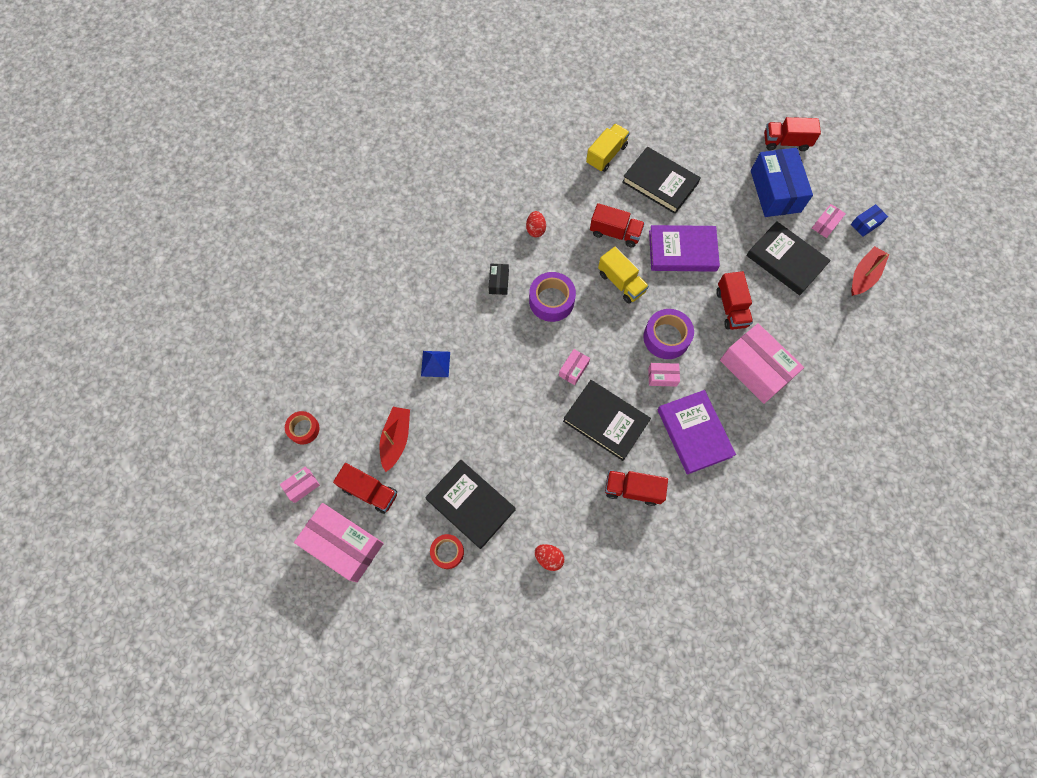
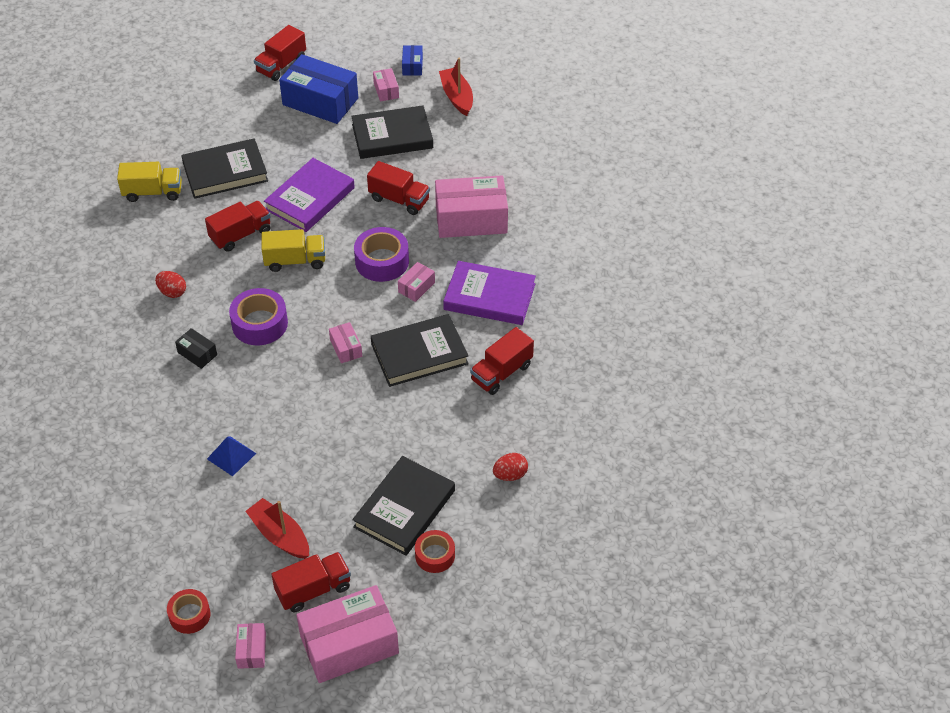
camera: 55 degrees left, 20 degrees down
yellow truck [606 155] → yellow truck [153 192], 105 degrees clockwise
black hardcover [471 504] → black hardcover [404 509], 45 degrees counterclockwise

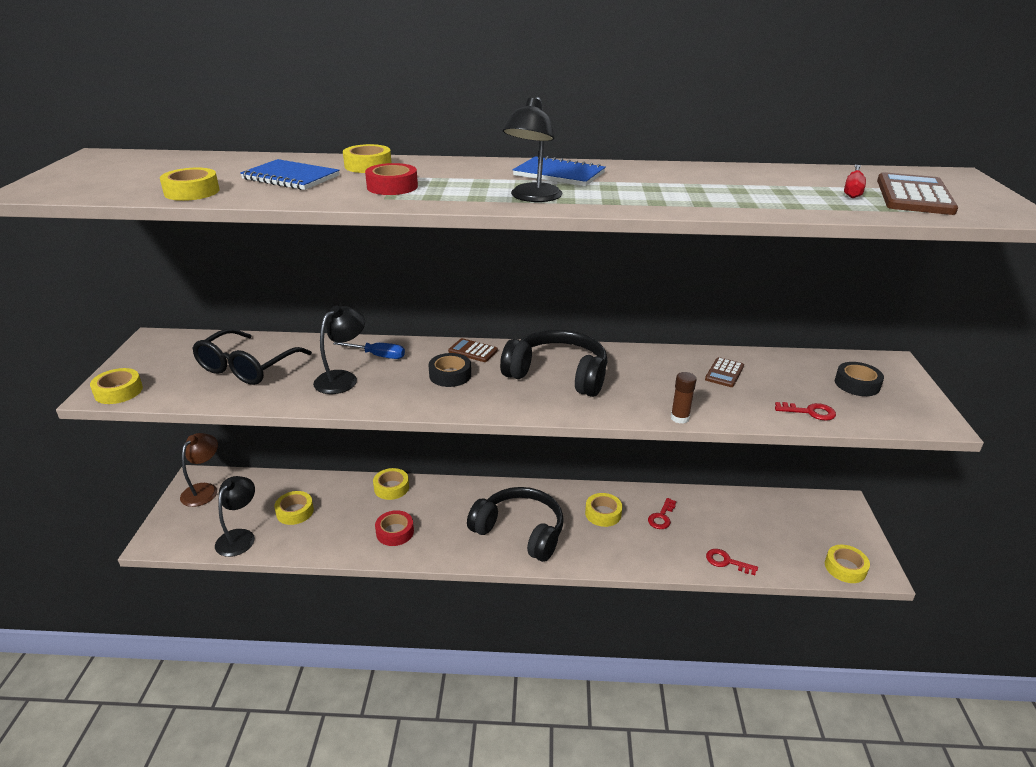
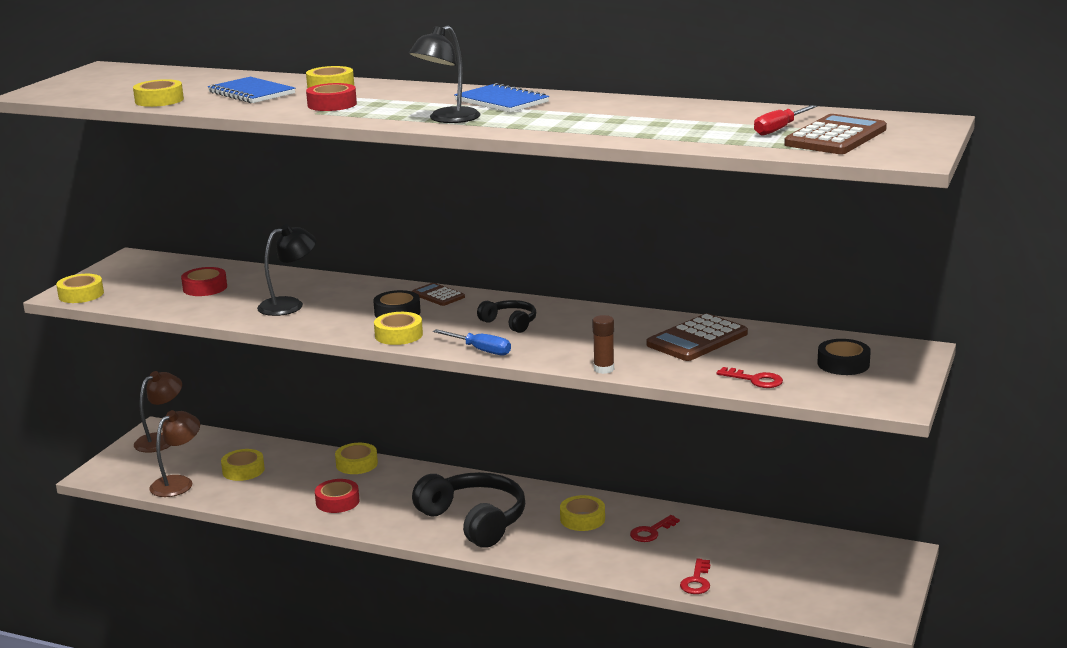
camera: 20 degrees right, 10 degrees down
black glasses [247 367] → scarlet sticky tape [205 288]
black over-ear headphones [558 374] → black over-ear headphones [510 323], x0.49
royal blue screwdriver [378 356] → royal blue screwdriver [481 350], move
brown adding machine [724 373] → brown adding machine [697 339], x1.74
black lamp [240 537] → brown lamp [178 483]
yellow sticky tape [845 568] → yellow sticky tape [398 335], move
scarlet latchkey [726 562] → scarlet latchkey [696 581], 120 degrees counterclockwise

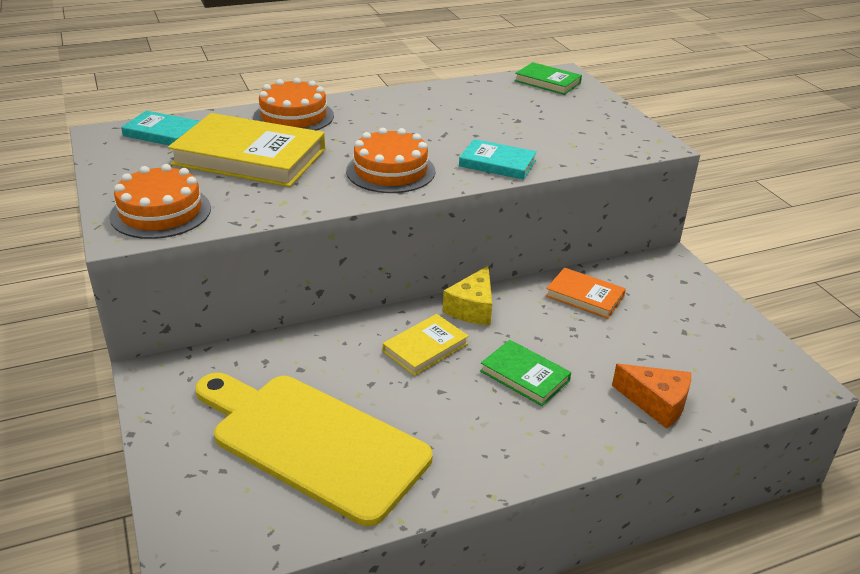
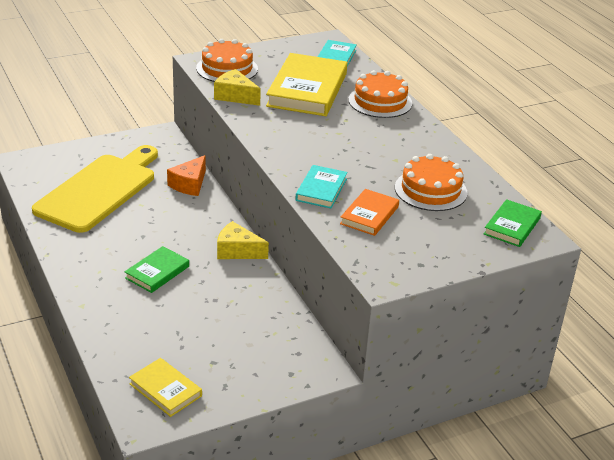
camera: 85 degrees right, 0 degrees up
orange cake [390 171] → orange cake [430 190], move
orange hardcover [584 296] → orange hardcover [369 215], move
yellow hardcover [425 348] → yellow hardcover [165 390], move
orange cheese wedge [656 403] → orange cheese wedge [189 184], move
- → yellow cheese wedge [235 96]

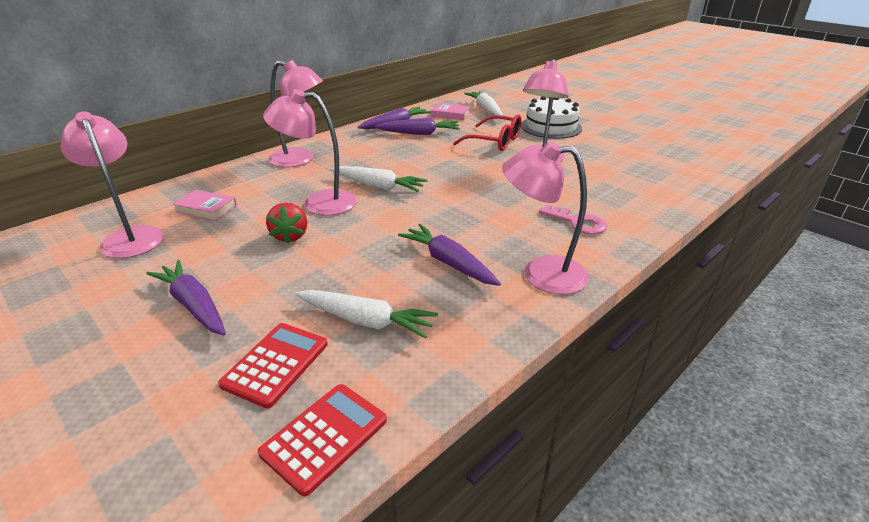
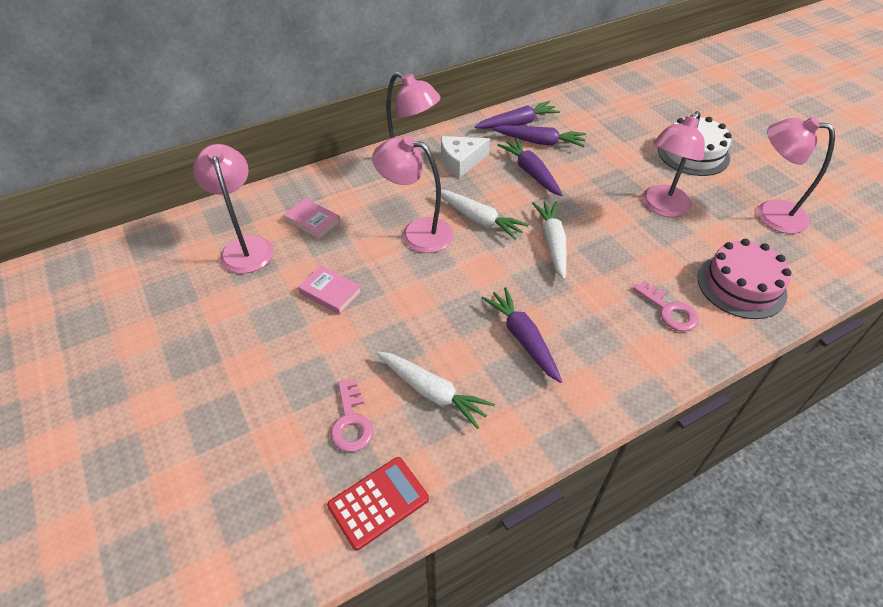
camera: 15 degrees right, 15 degrees up
white carrot [485 110] → white carrot [552 243], move
rose-pink hardcover [450 114] → rose-pink hardcover [330 292], move
scarlet glasses [494 141] → -
rose-pink lamp [541 274] → rose-pink lamp [770 214], move
scarlet toy strawberry [290 236] → -
violet carrot [194 305] → violet carrot [531 172], move
scarlet adding machine [276 364] → rose-pink latchkey [351 422]
- → white cheese wedge [461 161]
- → rose-pink cake [741 285]

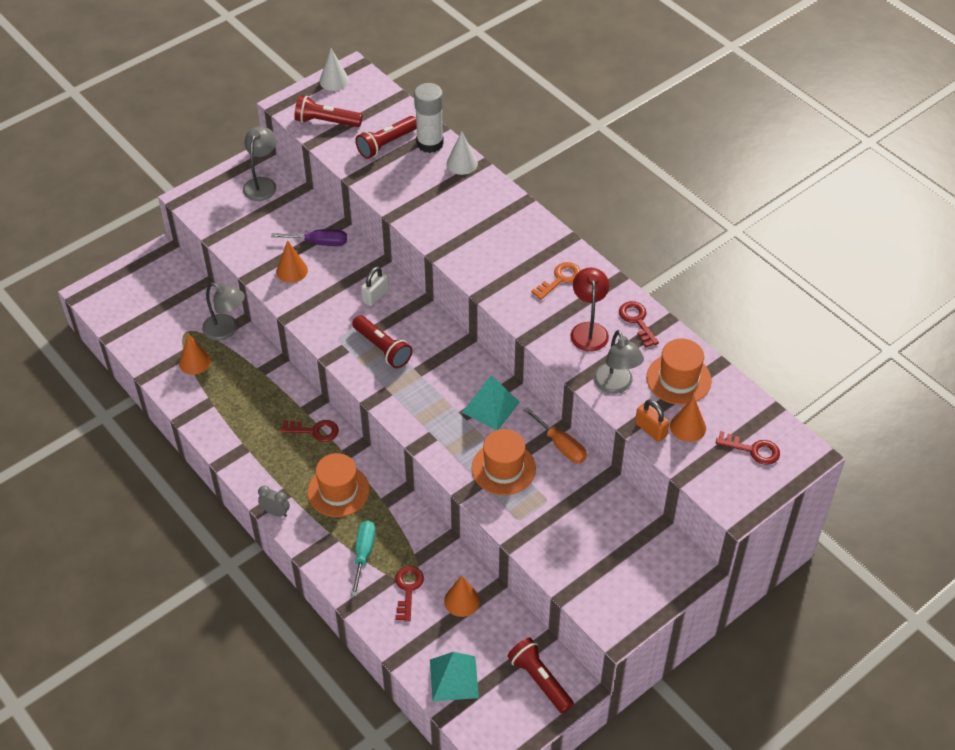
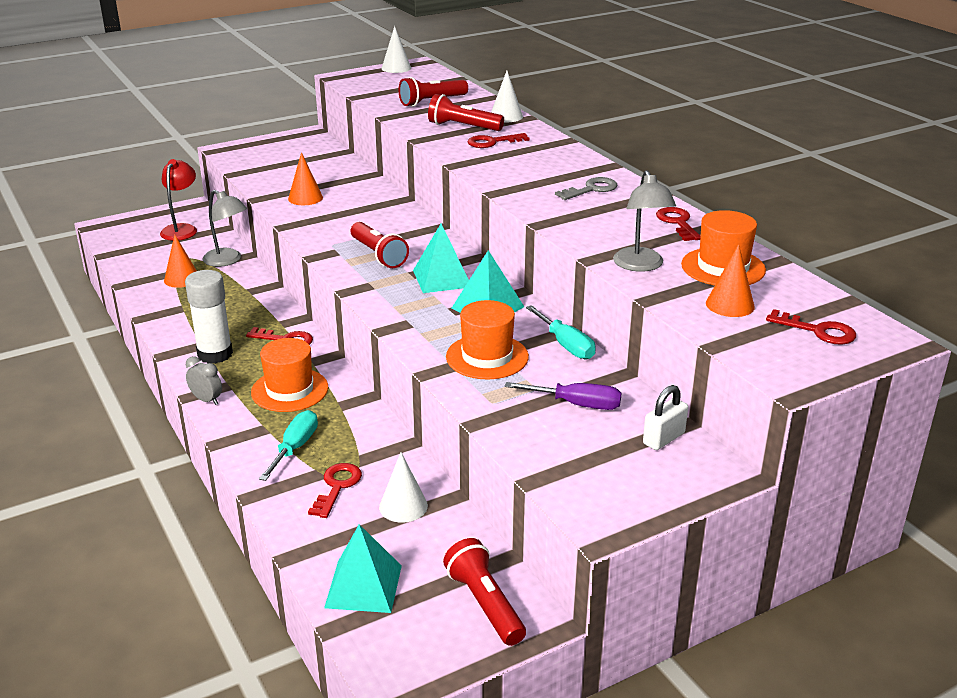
camera: 10 degrees right, 20 degrees down
white stick of glue [430 143] → white stick of glue [215 354], move
scarlet flashlight [326 122] → scarlet flashlight [463 127], move
grey lamp [262 184] → -
violet screwdriver [319 243] → violet screwdriver [577 404], move
orange latchkey [560 279] → grey latchkey [591 189]
white lock [375 295] → white lock [663 438], move
scarlet lamp [588 330] → scarlet lamp [181 229], move
orange lock [650 429] → -
orange screwdriver [561 445] → aqua screwdriver [566 345]
orange cone shape [462 601] → white cone shape [403 506]
- → scarlet latchkey [492 142]
- → aqua pyramid [442 278]

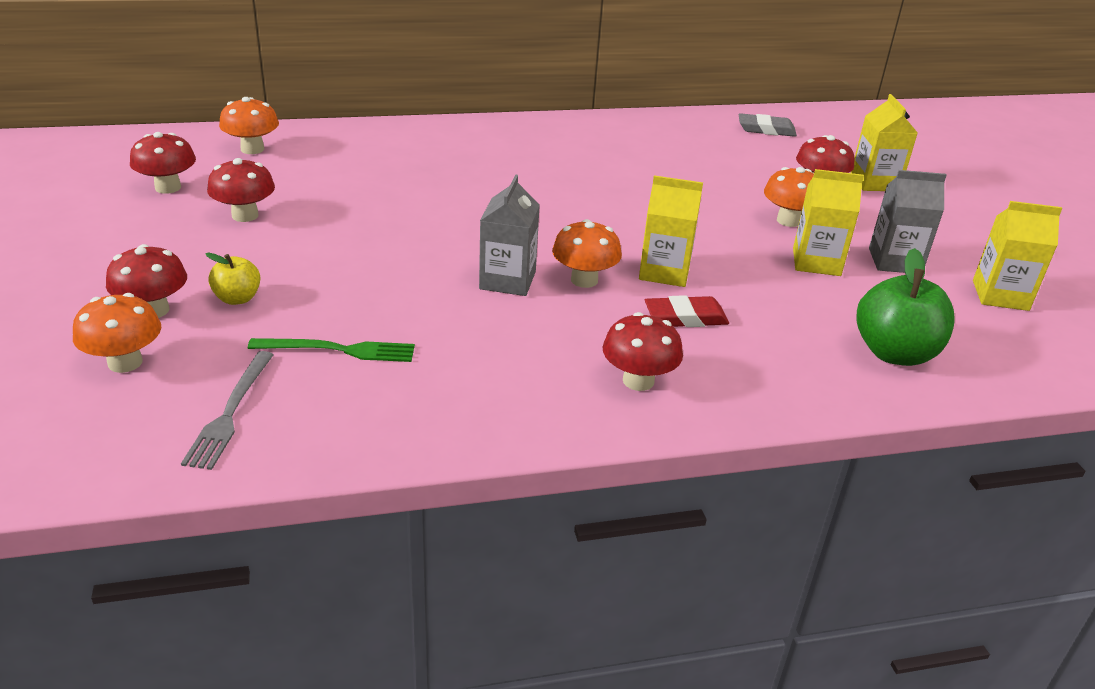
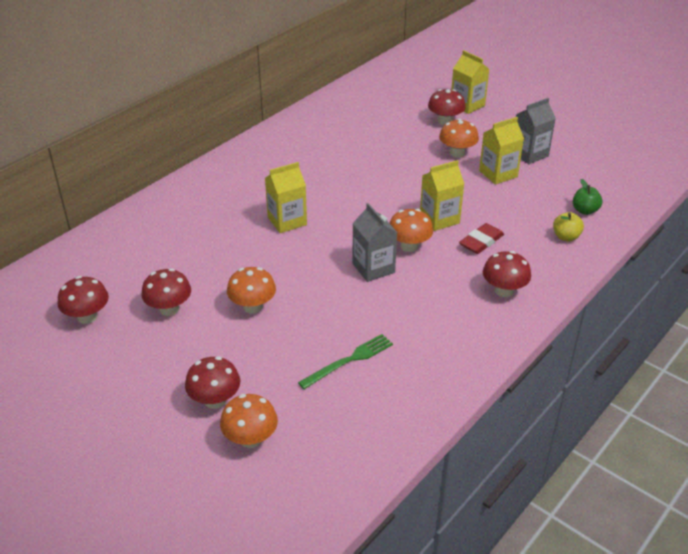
camera: 35 degrees left, 5 degrees up
orange toadstool [252 149] → orange toadstool [252 306], move
grey pencil eraser [766 129] → -
yellow juice carton [1000 295] → yellow juice carton [287 221], move
leaf-green apple [894 353] → leaf-green apple [585 210], x0.55
yellow apple [237 298] → yellow apple [566 237], move
grey dinner fork [230 412] → -

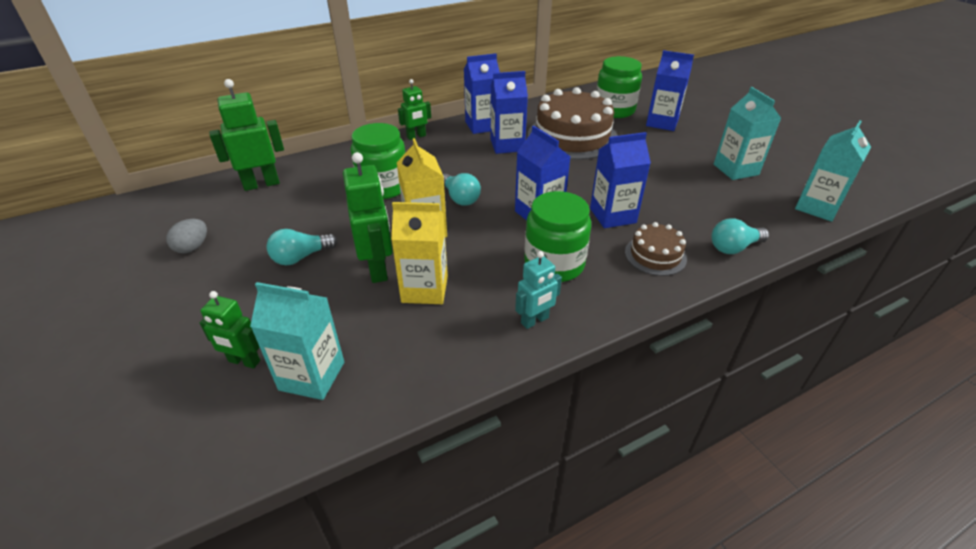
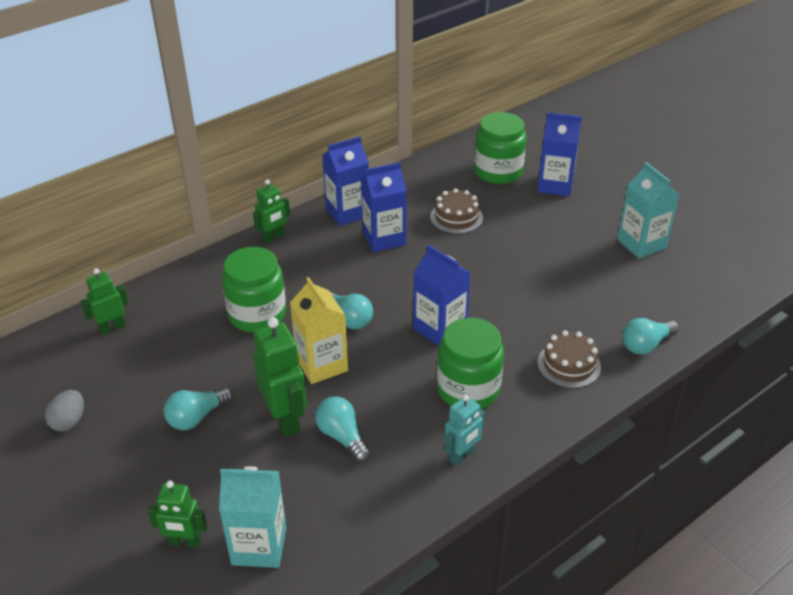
camera: 10 degrees left, 0 degrees up
leaf-green toy robot [261 184] → leaf-green toy robot [112 328], x0.62
brown cake [572 137] → brown cake [456 217], x0.50
aqua juice carton [817 207] → -
royal blue juice carton [613 215] → -
yellow juice carton [424 289] → aqua lightbulb [342 436]

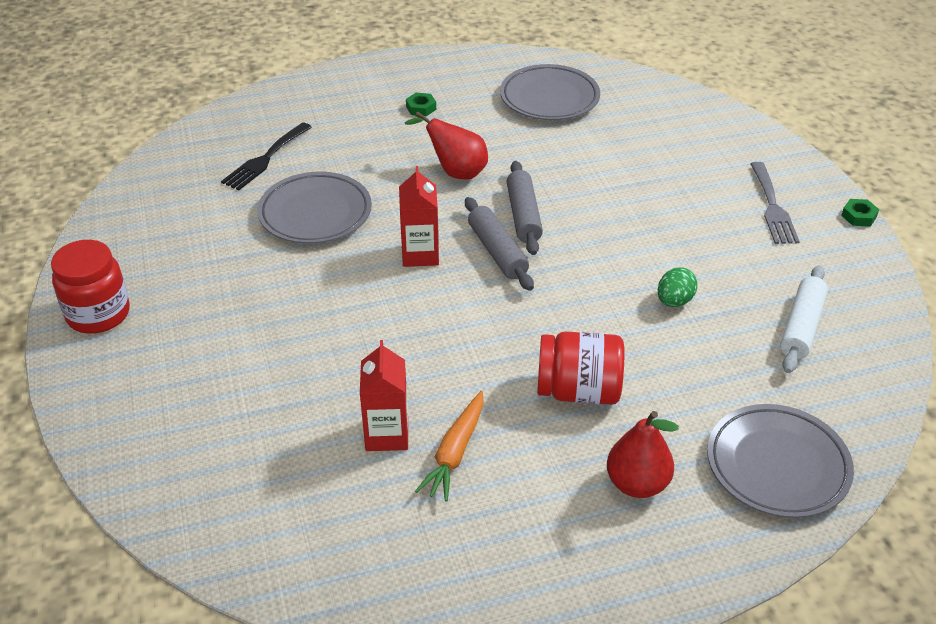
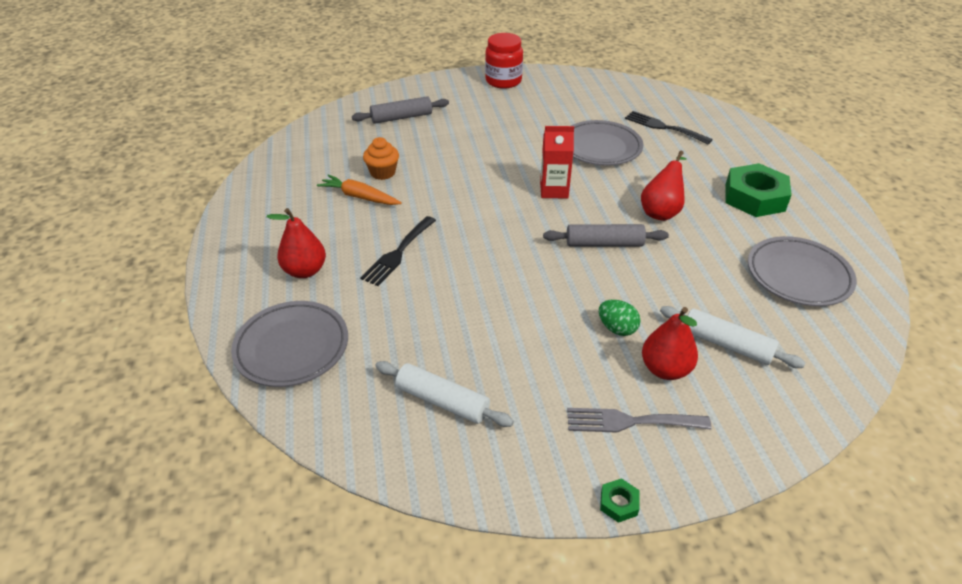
camera: 95 degrees right, 0 degrees up
leaf-green hexagon nut [421 108] → leaf-green hexagon nut [754 197], x2.38
grey rolling pin [497 252] → grey rolling pin [401 117], move
leaf-green egg shape [674 301] → leaf-green egg shape [617 328], move
scarlet jar [578 391] → black dinner fork [398 253]
scarlet juice carton [387 434] → orange muffin [383 173]
- → white rolling pin [726 344]
- → scarlet toy pear [665 369]

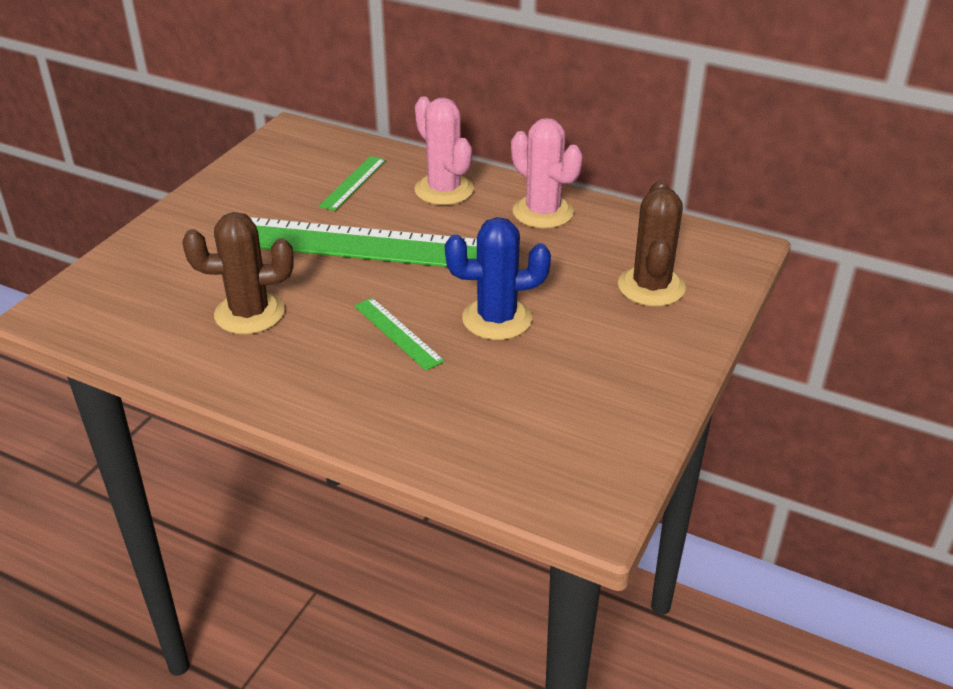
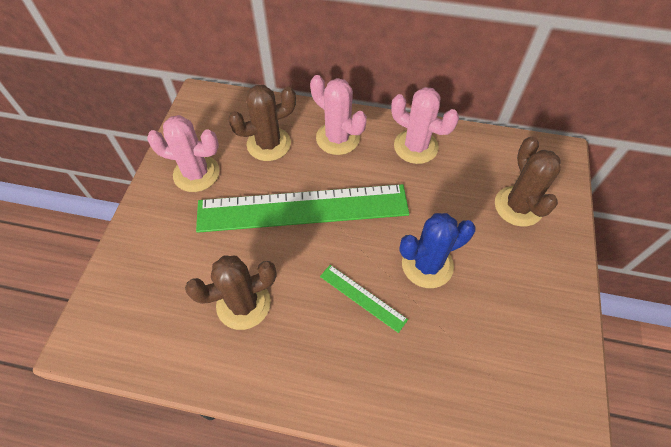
camera: 15 degrees left, 20 degrees up
leaf-green ruler [353 183] → brown prickly plant [269 144]
- → rose-pink prickly plant [196 173]

